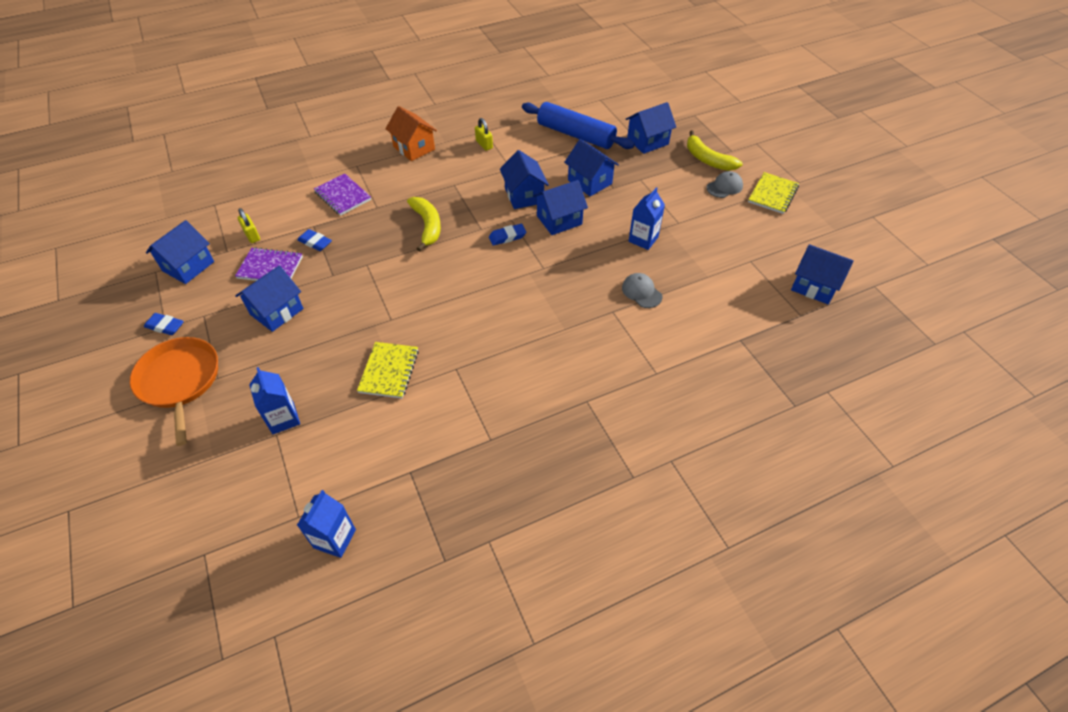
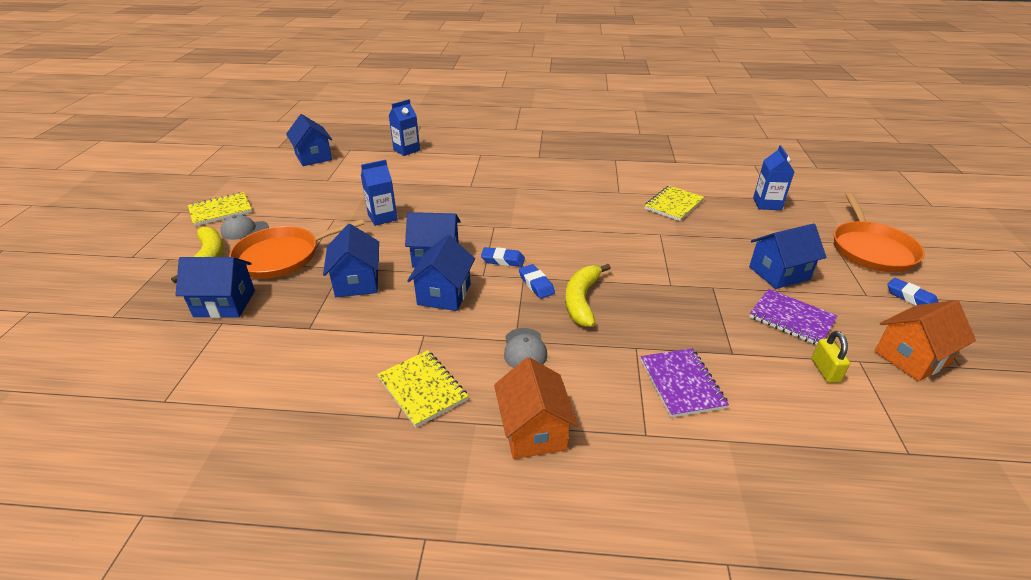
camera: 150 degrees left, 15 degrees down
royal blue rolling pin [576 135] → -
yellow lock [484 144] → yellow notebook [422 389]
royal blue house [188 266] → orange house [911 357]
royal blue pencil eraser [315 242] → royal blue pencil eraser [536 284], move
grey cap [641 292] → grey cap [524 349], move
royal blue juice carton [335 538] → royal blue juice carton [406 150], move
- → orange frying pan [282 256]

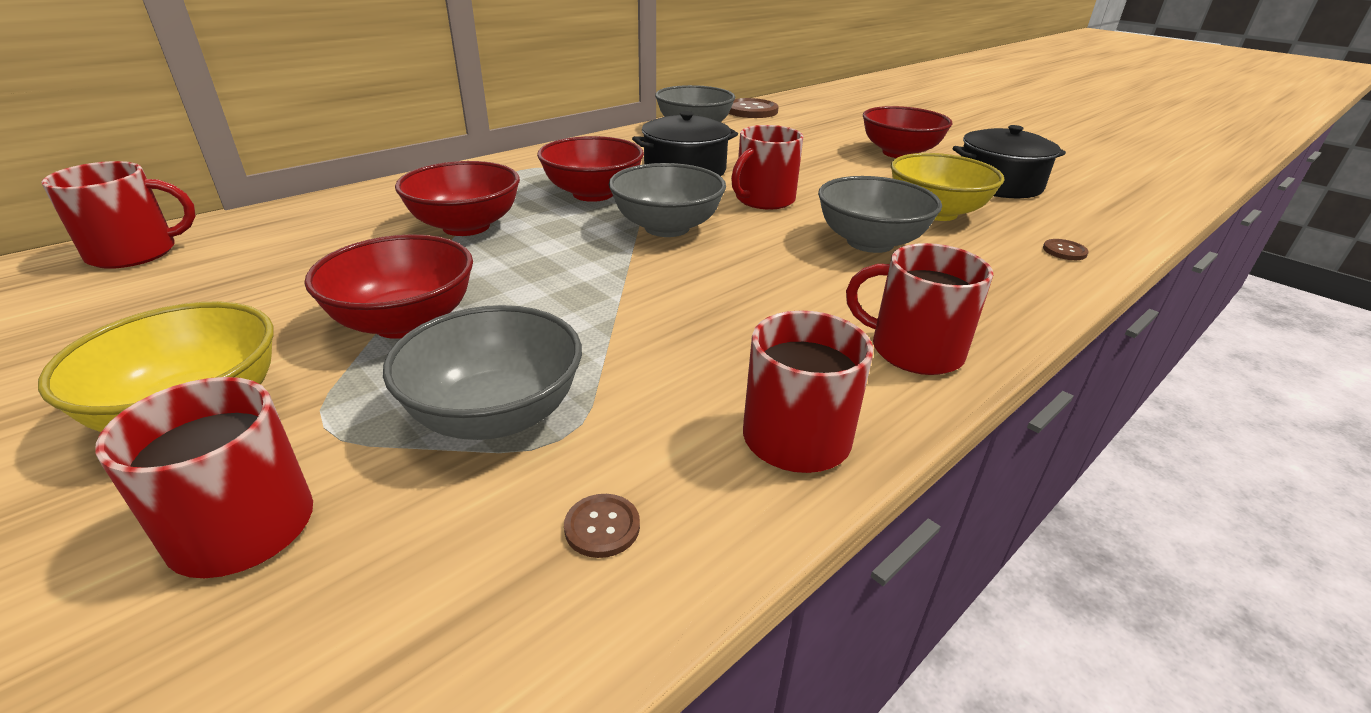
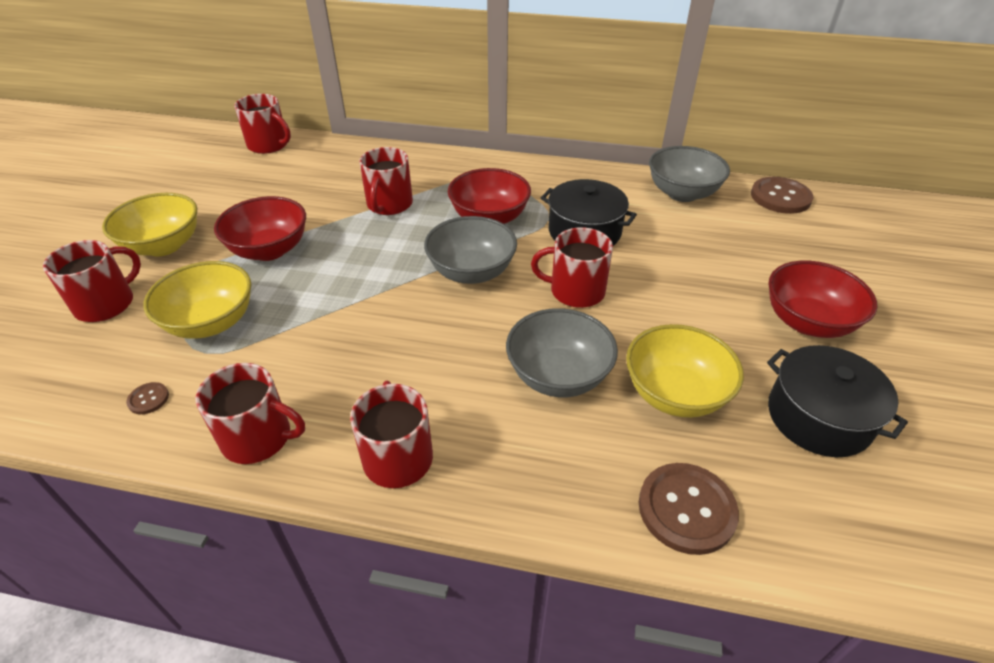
camera: 55 degrees right, 10 degrees up
scarlet bowl [466 226] → scarlet coffee mug [389 204]
brown sewing button [1064 251] → brown sewing button [686 509], x2.16
grey bowl [496 414] → yellow bowl [211 322]

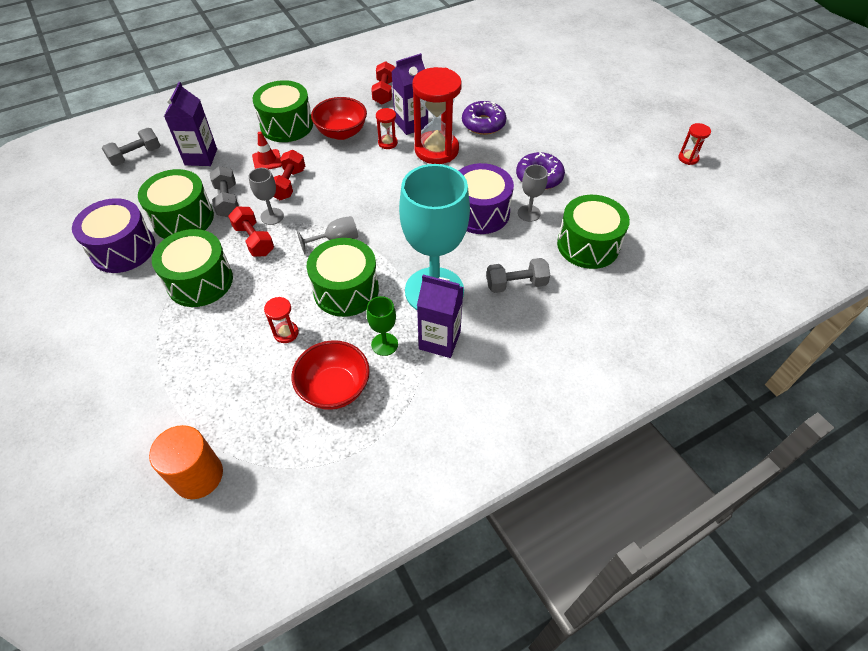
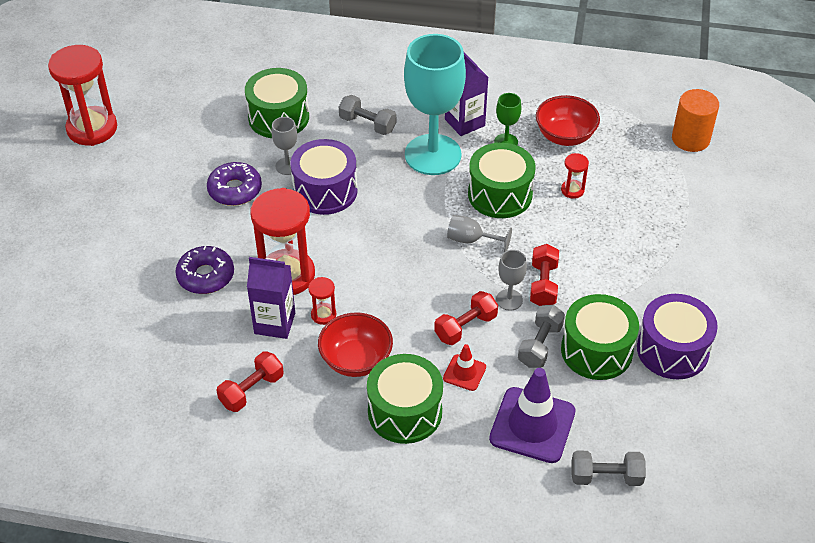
camera: 140 degrees left, 5 degrees down
violet juice carton [201 157] → violet safety cone [532 425]
scarlet hourglass [688 158] → scarlet hourglass [92 128], x2.25
leaf-green toy drum [200 281] → -

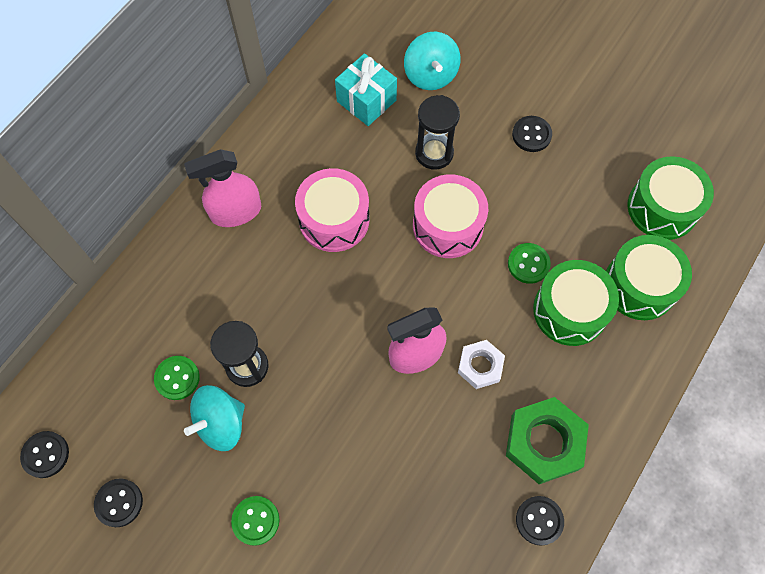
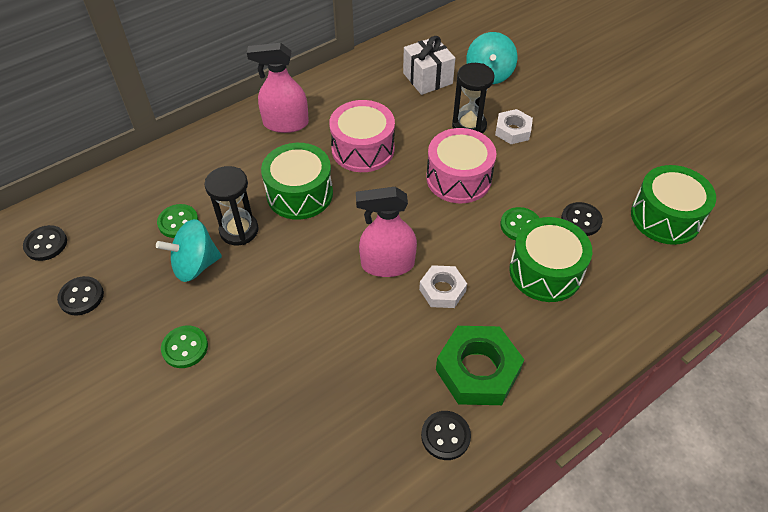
camera: 20 degrees right, 15 degrees down
aqua present [366 101] → white present [427 78]
black sewing button [531 135] → black sewing button [581 220], move
leaf-green toy drum [639 285] → leaf-green toy drum [299 194], move
- → white hexagon nut [513 130]

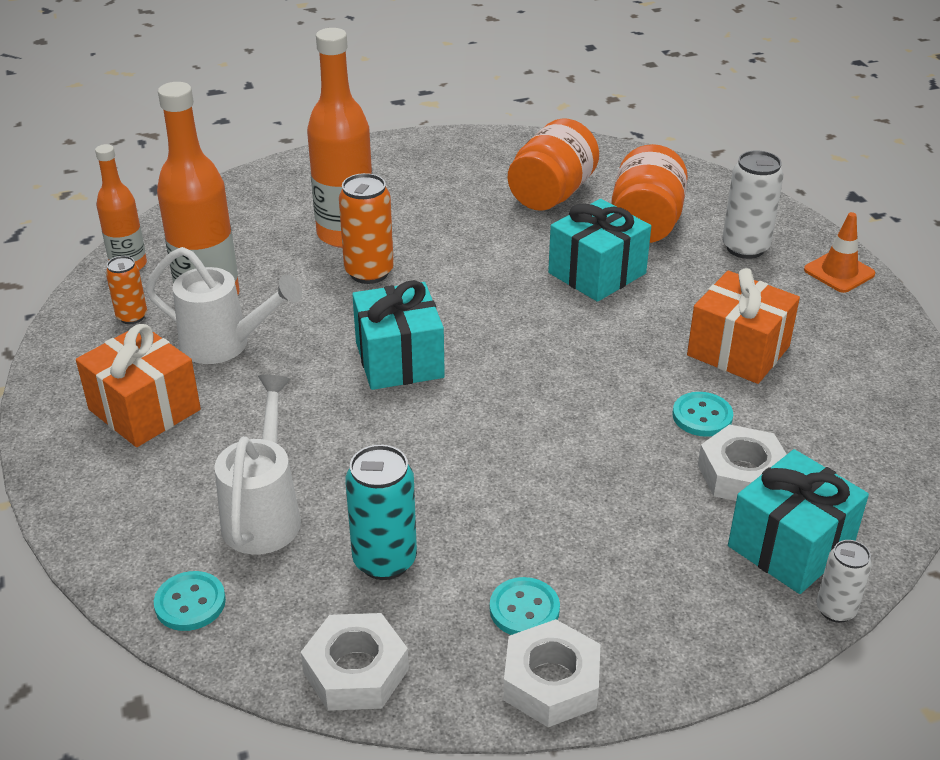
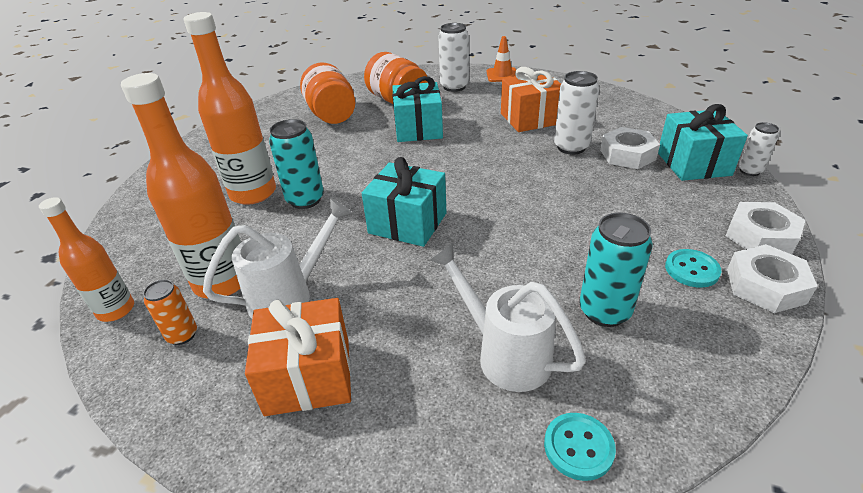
camera: 50 degrees left, 0 degrees up
orange can [369 272] → aqua can [305 200]
aqua sewing button [702 416] → white can [571 147]
white hexagon nut [356 671] → white hexagon nut [760 236], move

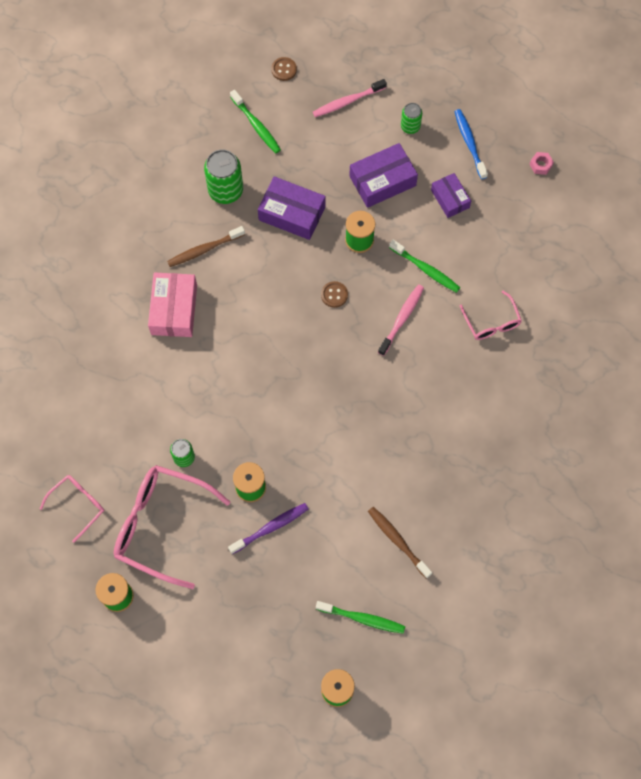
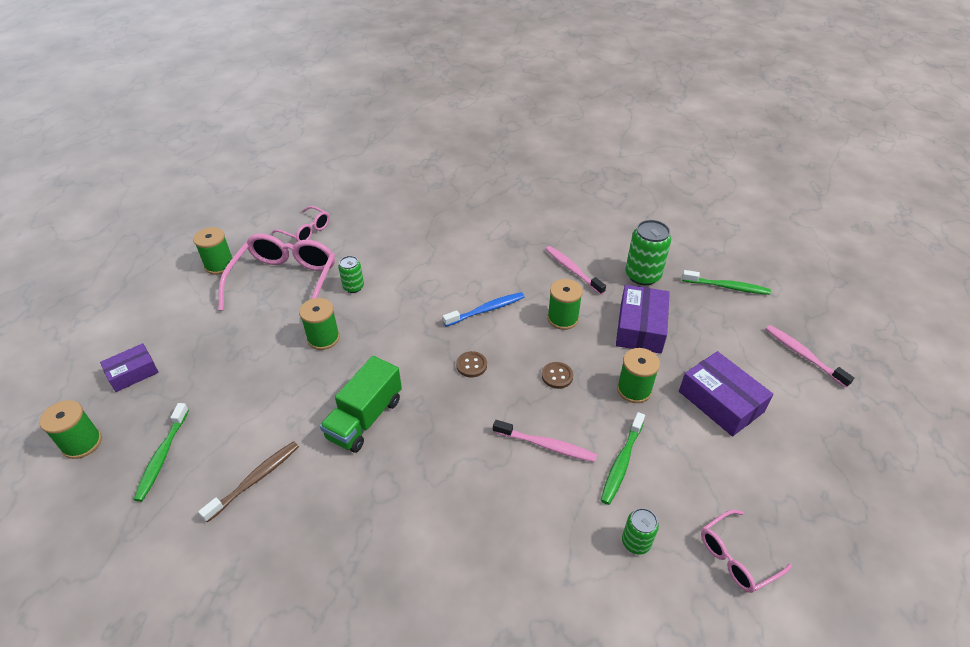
camera: 80 degrees right, 25 degrees down
brown sewing button [284 69] → brown sewing button [471 365], move
leaf-green dental brush [256 125] → leaf-green dental brush [727 287], 120 degrees counterclockwise
leaf-green can [410 126] → leaf-green can [636 542], move
royal blue dental brush [469 143] → royal blue dental brush [486 310], move
rose-pink hexagon nut [540 165] → -
violet parcel [450 199] → violet parcel [133 373], move
brown dental brush [204 249] → rose-pink dental brush [572 270]
rose-pink parcel [174 309] → -
rose-pink glasses [491 322] → rose-pink glasses [736 557], move
violet dental brush [270 527] → -
- → leaf-green reel of thread [562 318]
- → leaf-green truck [365 418]

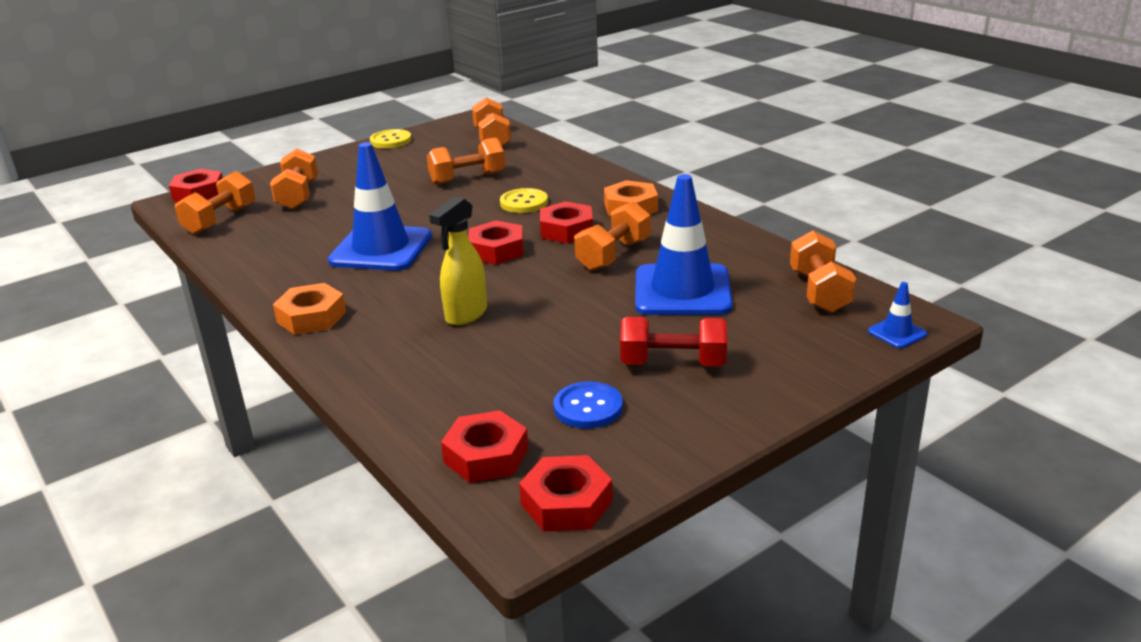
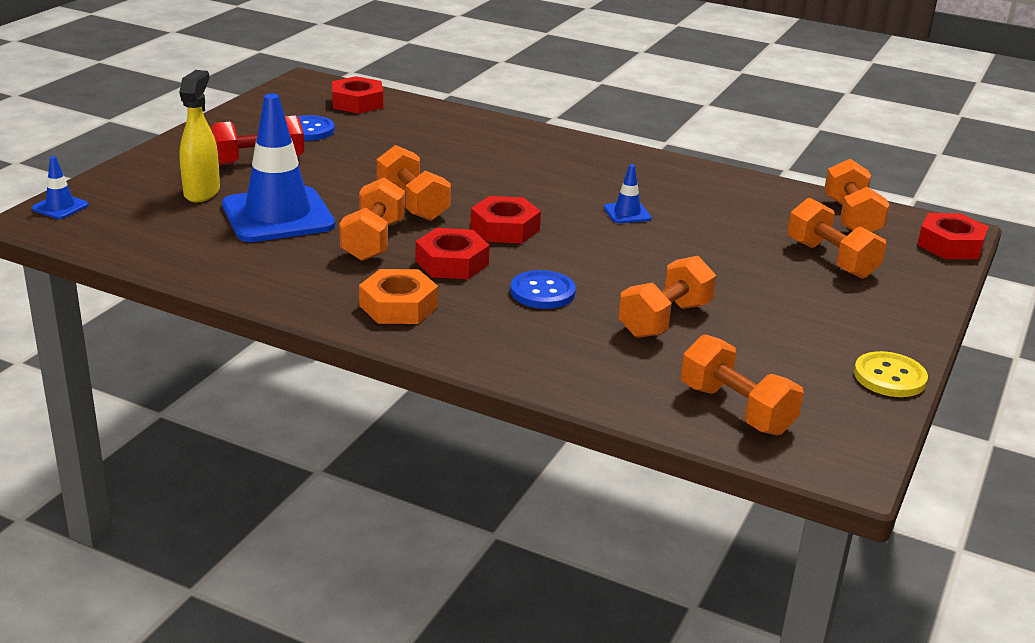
camera: 150 degrees right, 0 degrees up
royal blue safety cone [381 249] → royal blue safety cone [627 213], x0.43
yellow sewing button [524 203] → royal blue sewing button [542 292]
yellow spray cleaner [466 315] → yellow spray cleaner [202 192], move
orange dumbbell [819 292] → orange dumbbell [412 204], move
orange hexagon nut [311 317] → -
scarlet hexagon nut [566 503] → -

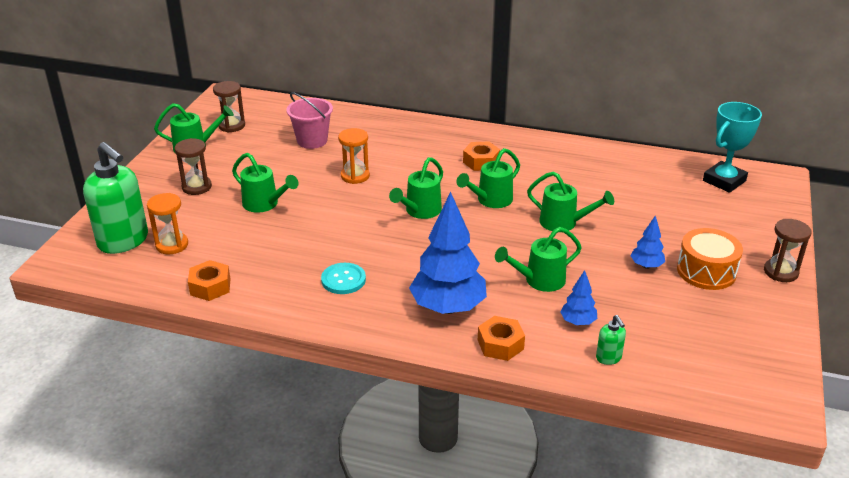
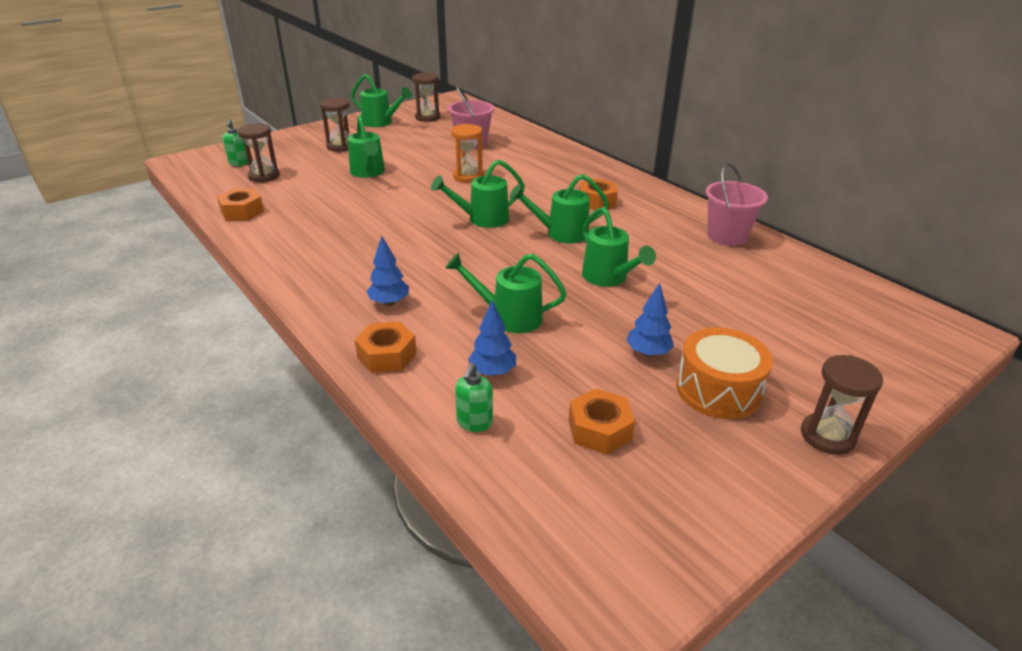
camera: 35 degrees right, 0 degrees up
aqua prize cup [724 181] → -
leaf-green pump bottle [124 241] → leaf-green pump bottle [239 163], x0.43
royal blue tree [448 307] → royal blue tree [389 302], x0.47
orange hourglass [172 245] → brown hourglass [264 176]
aqua sewing button [343 280] → -
- → rose-pink bucket [727 236]
- → orange hexagon nut [599 429]

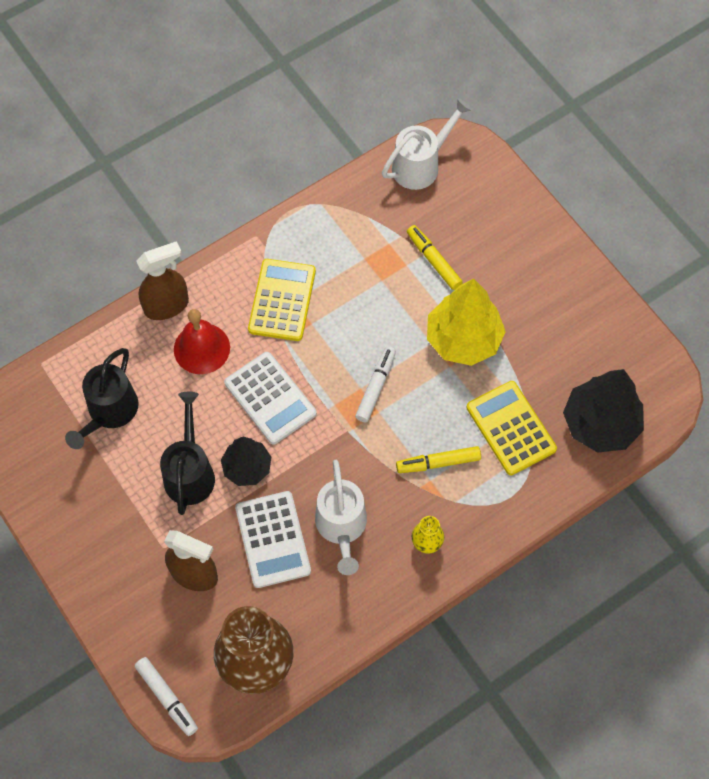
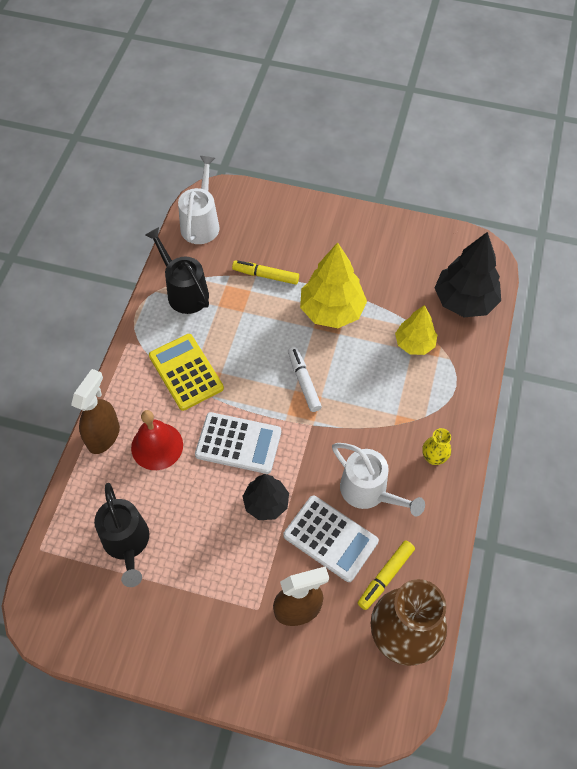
camera: 40 degrees left, 5 degrees down
yellow adding machine [511 428] → yellow tree [414 343]
black watering pot [190 471] → black watering pot [184 291], move
yellow marker [438 463] → yellow marker [385 576], move
white marker [167 698] → -

